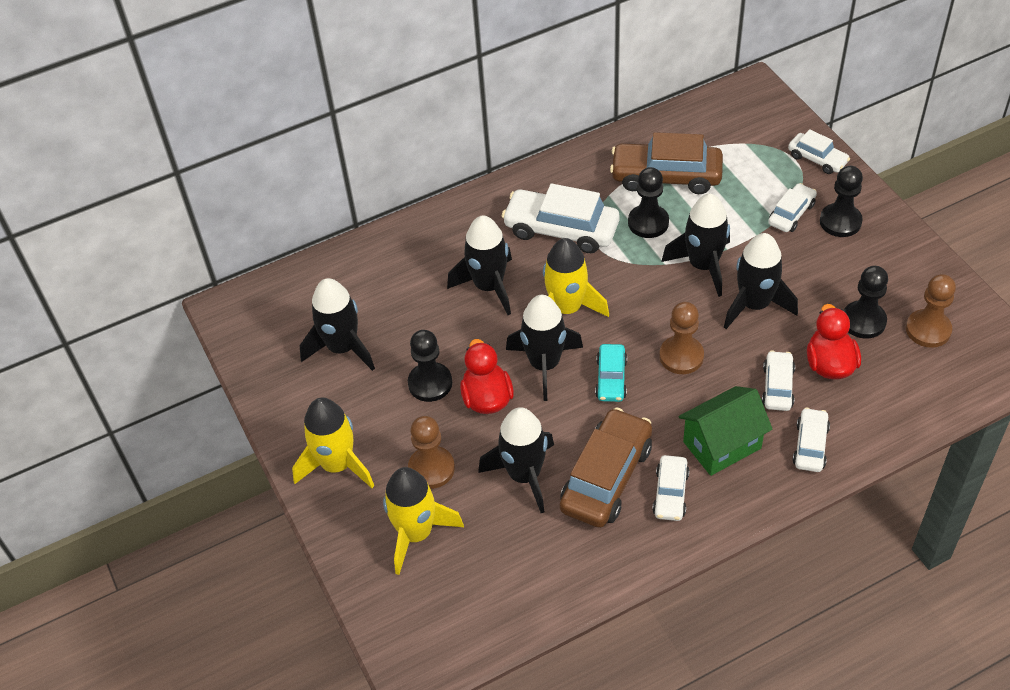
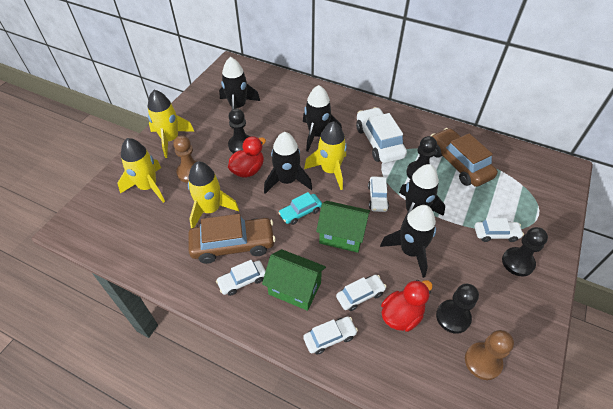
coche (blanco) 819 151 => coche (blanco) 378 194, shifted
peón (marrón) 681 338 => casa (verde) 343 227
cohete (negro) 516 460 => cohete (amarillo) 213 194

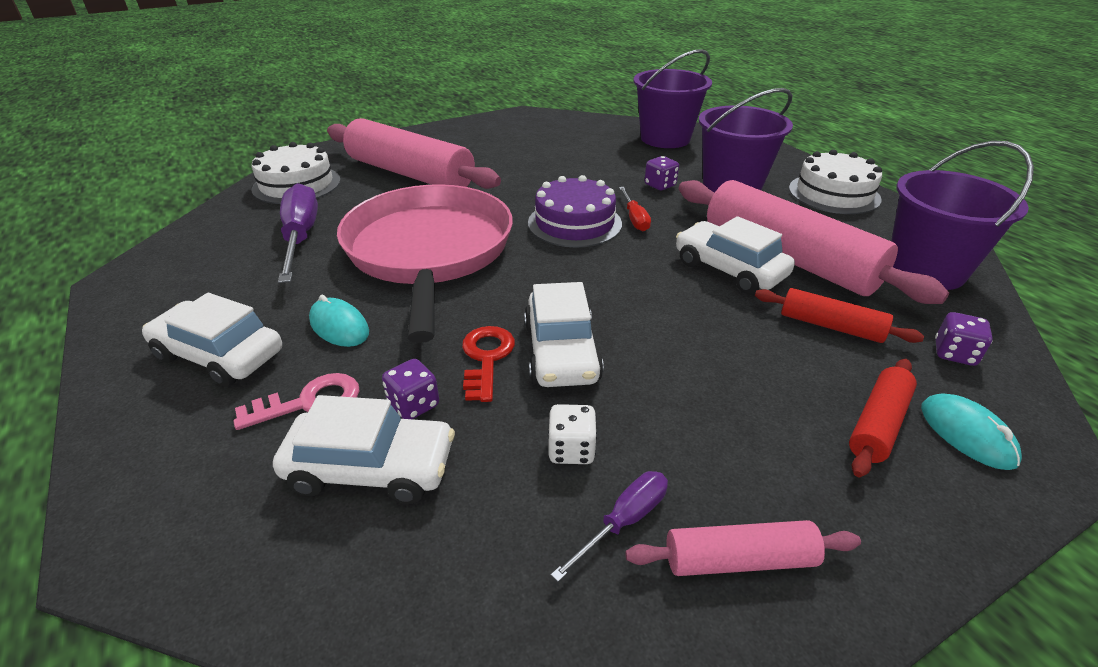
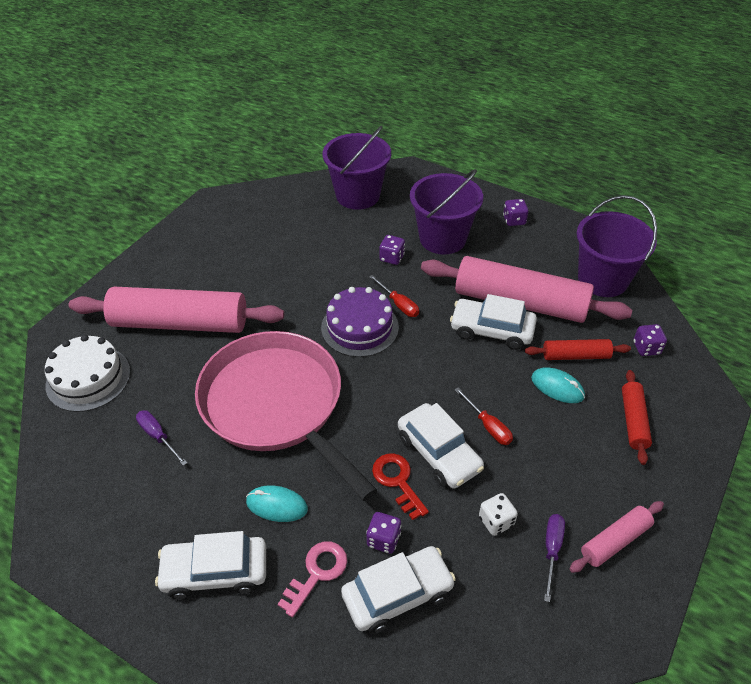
tarta (blanco) 835 181 => dado (morado) 516 212
destornillador (morado) 298 233 => destornillador (morado) 161 438, x0.53
ratón (turquesa) 971 431 => ratón (turquesa) 558 385, shifted
nothing => destornillador (rojo) 484 416

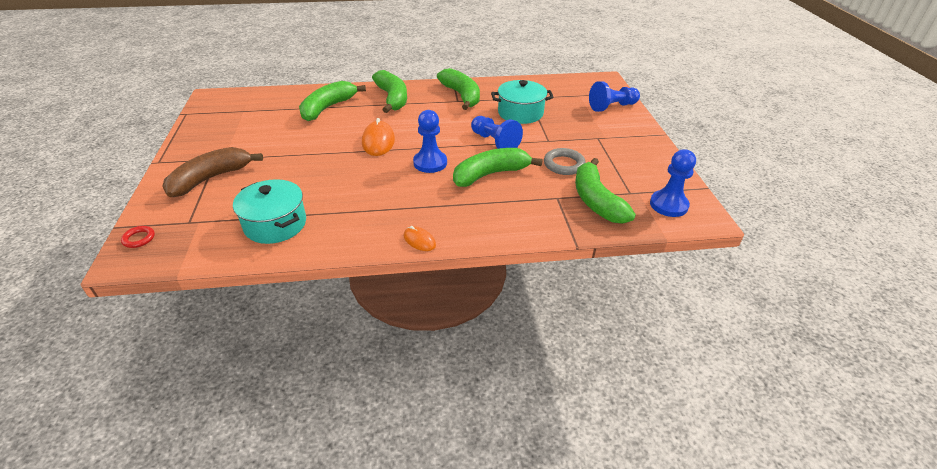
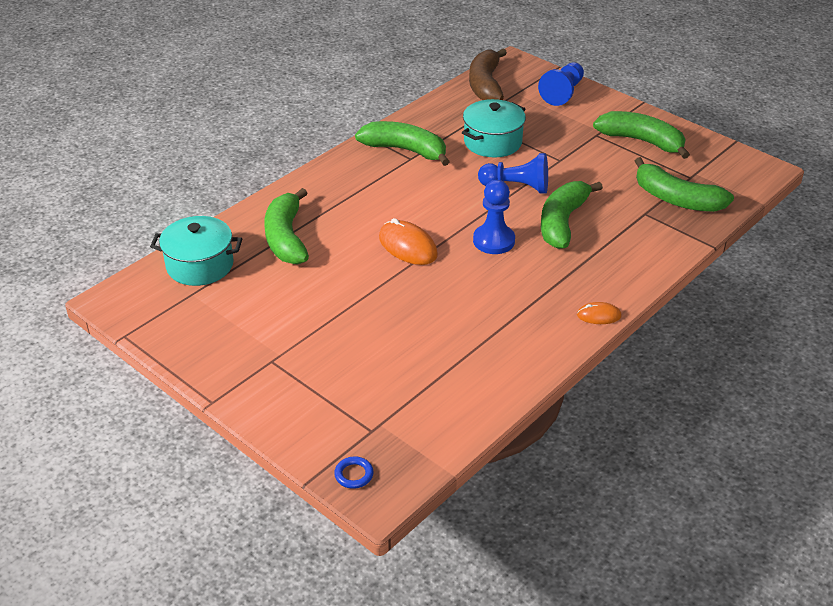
plátano (verde) 389 91 => plátano (verde) 641 135, shifted
plátano (marrón) 212 172 => plátano (marrón) 488 74, shifted
anillo (gris) 565 161 => nothing
peón (azul) 673 183 => nothing
olla (turquesa) 269 211 => olla (turquesa) 196 251, shifted
anillo (rojo) 138 237 => anillo (azul) 354 473

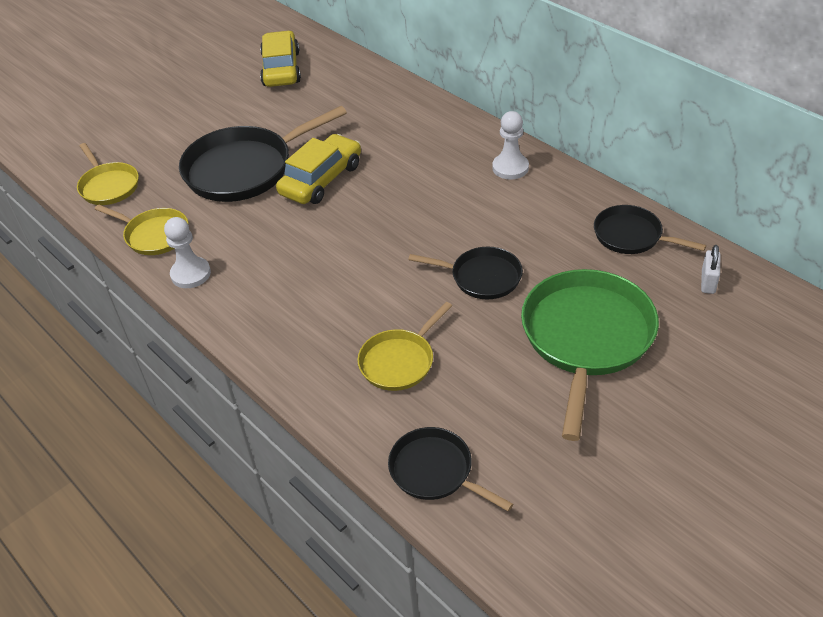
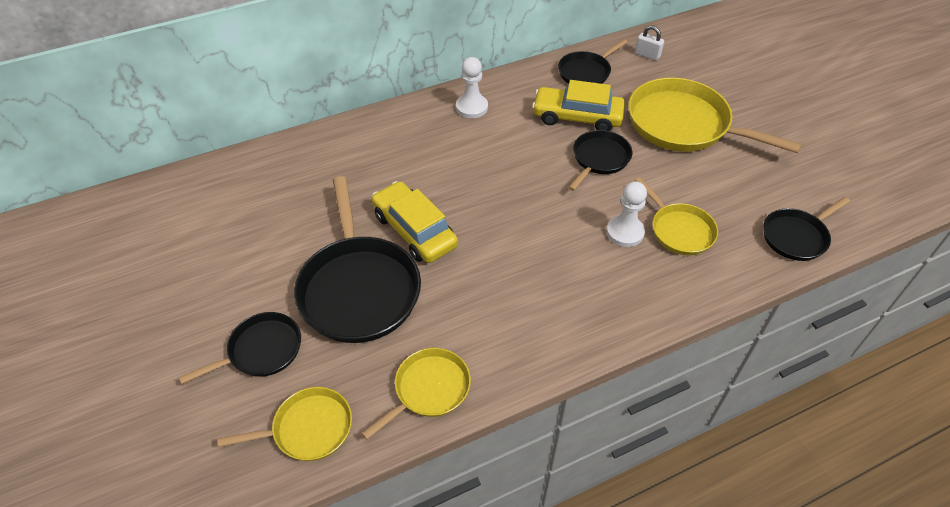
coche (amarillo) 280 59 => coche (amarillo) 578 105, shifted
peón (blanco) 187 252 => peón (blanco) 626 214, shifted
sartén (verde) 590 355 => sartén (amarillo) 715 115
nothing => sartén (negro) 240 348

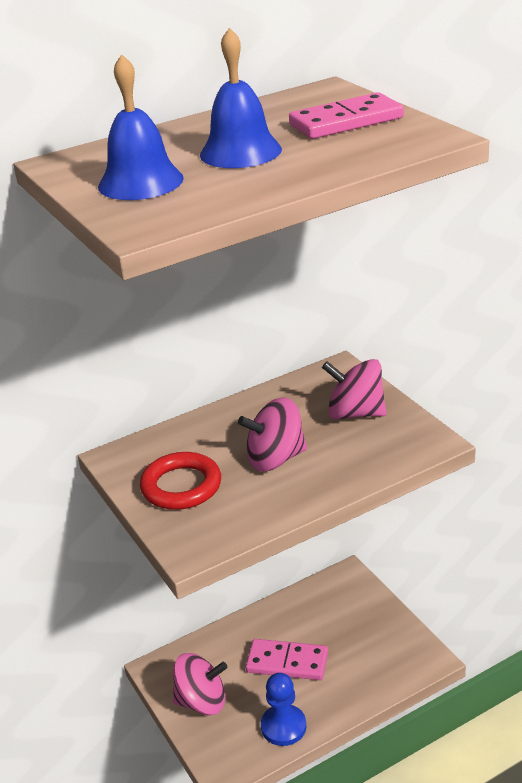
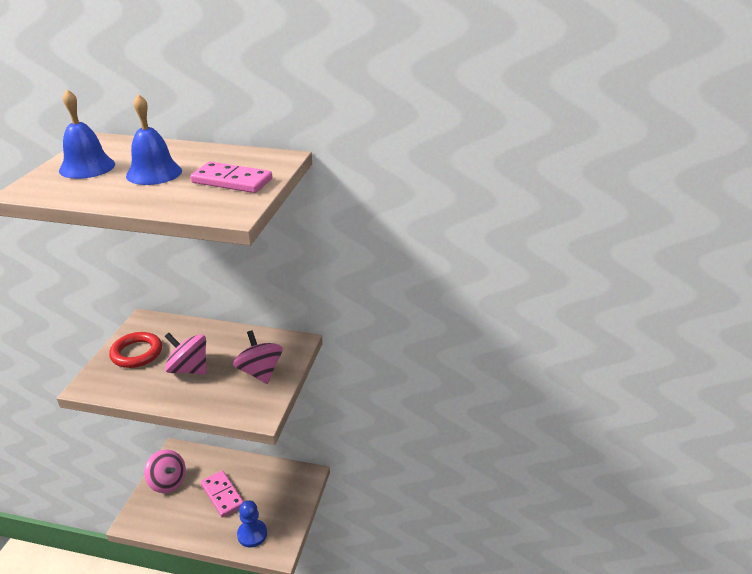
peón (azul) 283 709 => peón (azul) 252 523, shifted

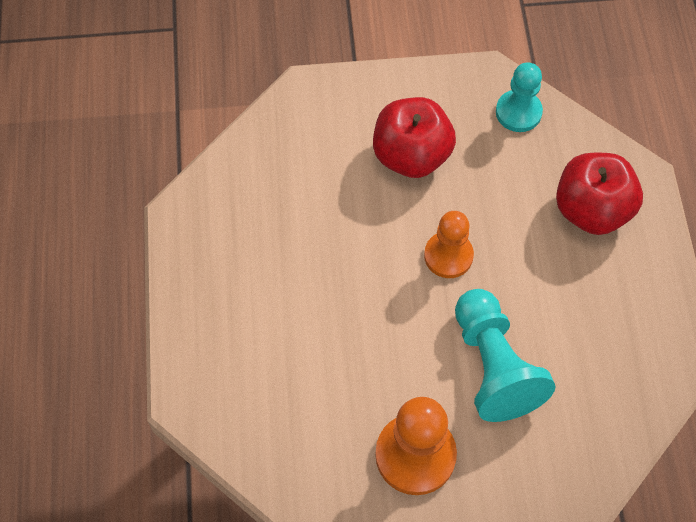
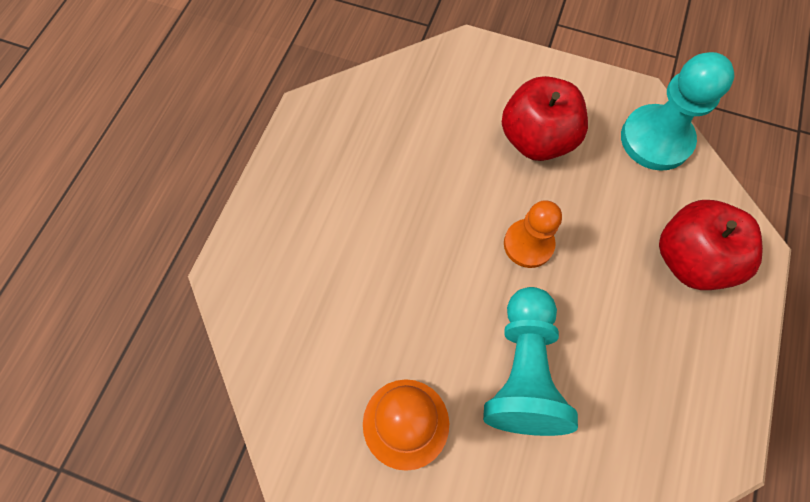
peón (turquesa) 519 97 => peón (turquesa) 677 111, x1.52

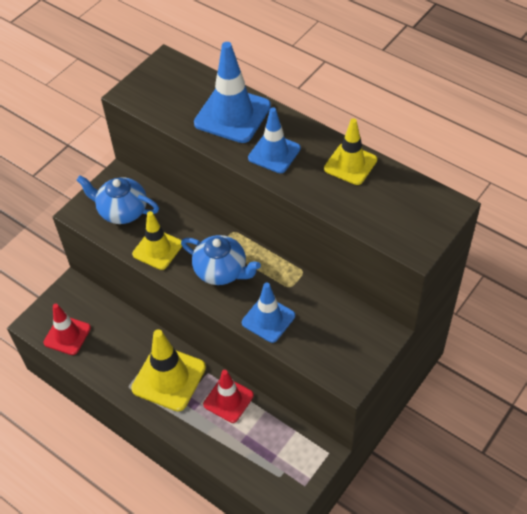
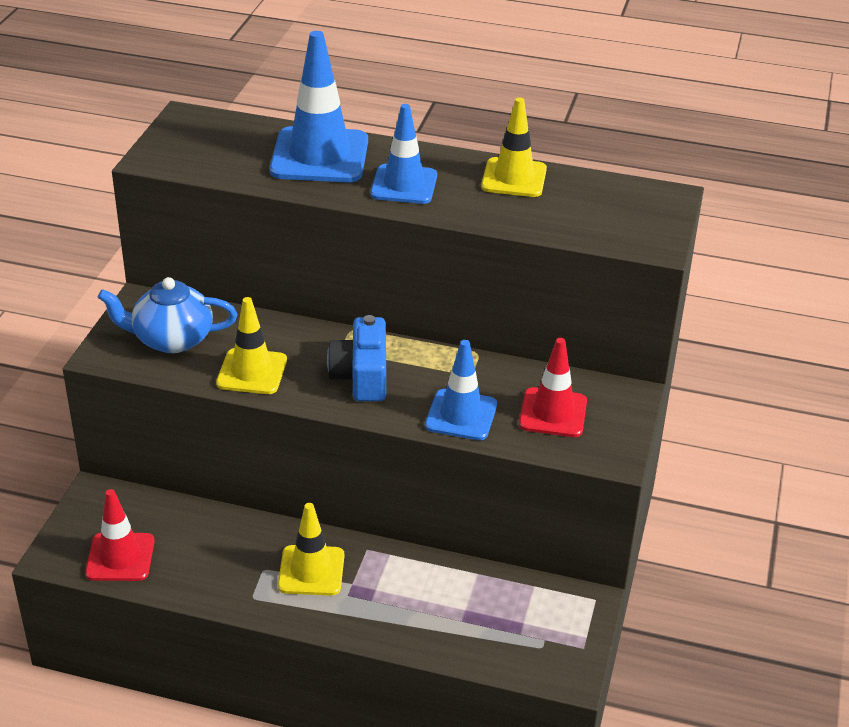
tetera (azul) 221 260 => cámara (azul) 356 358
cono de tráfico (amarillo) 168 370 => cono de tráfico (amarillo) 311 549, x0.65
cono de tráfico (rojo) 228 396 => cono de tráfico (rojo) 553 387, shifted

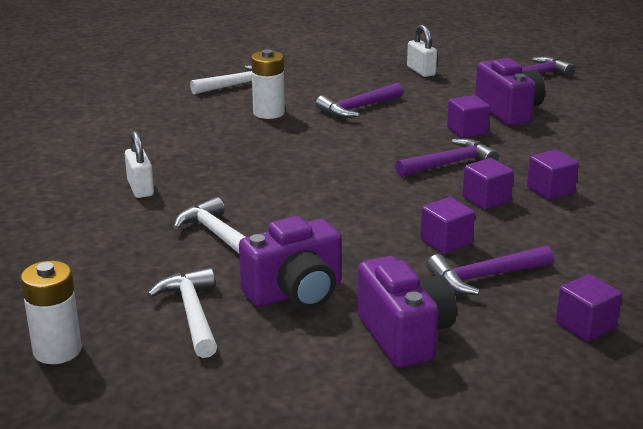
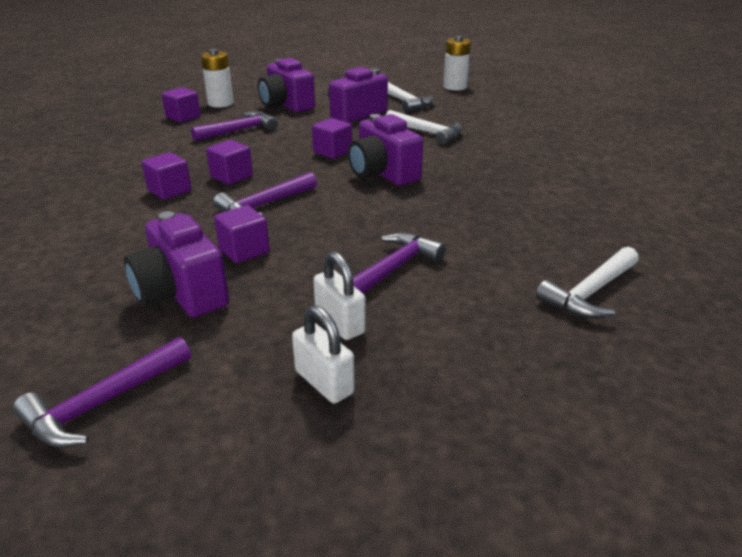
pila (blanco) 268 84 => pila (blanco) 217 78, shifted
candado (blanco) 139 164 => candado (blanco) 339 296, shifted
cubo (morado) 447 225 => cubo (morado) 332 138, shifted
nothing => cámara (morado) 385 150

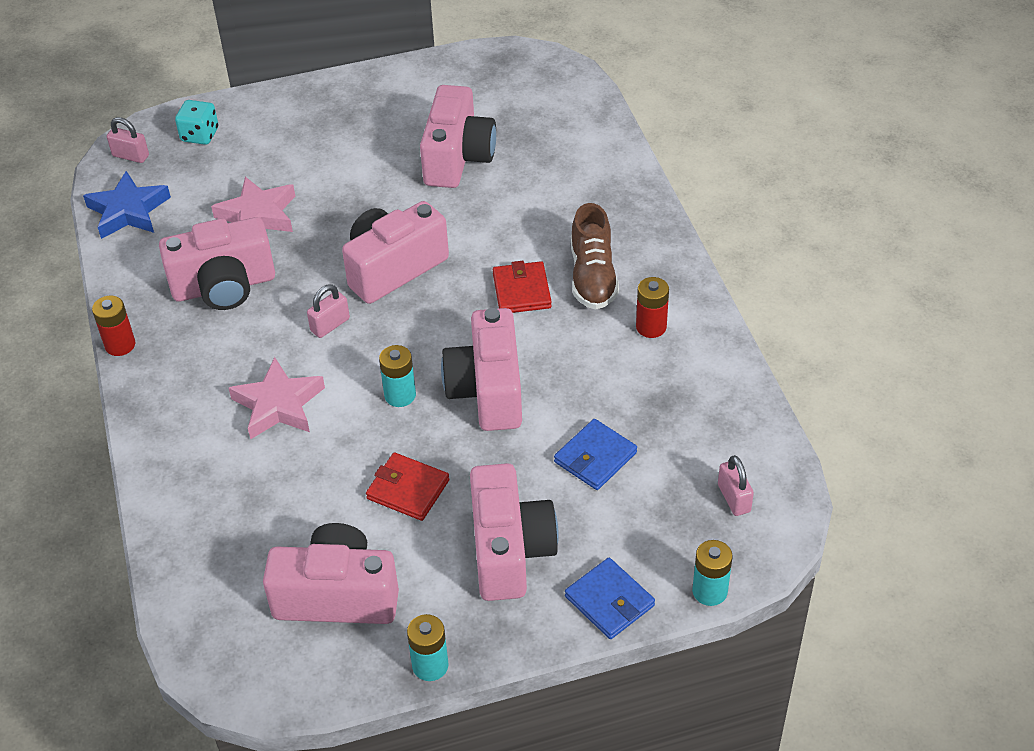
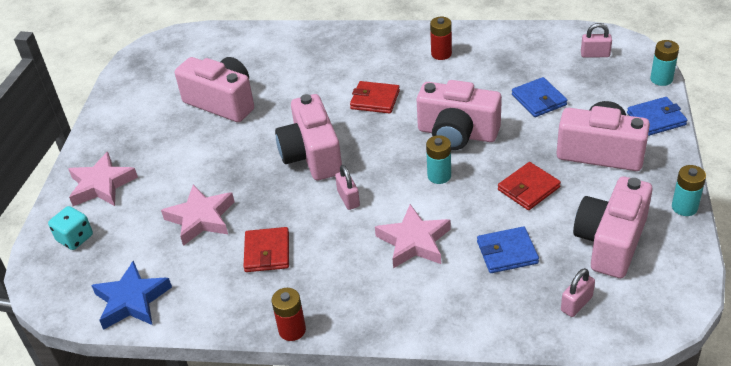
candado (rosa) 128 140 => candado (rosa) 578 292, shifted
zapato (marrón) 595 256 => nothing
cámara (rosa) 217 263 => cartera (rojo) 266 249
nothing => estrella (rosa) 103 179
nothing => cartera (azul) 508 249

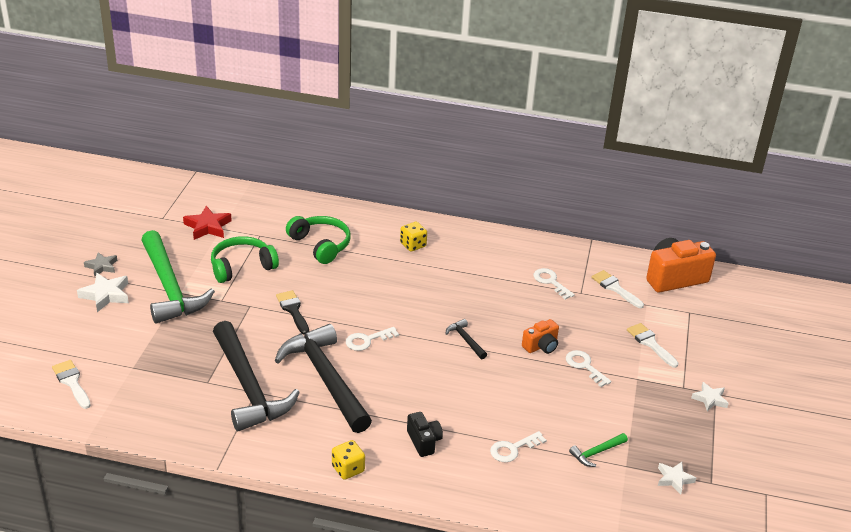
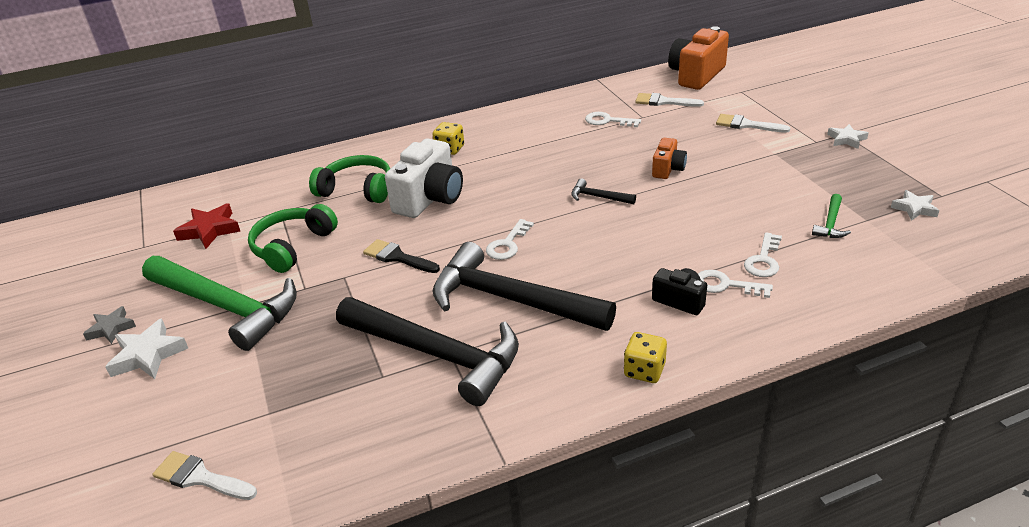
llave (blanco) 588 368 => llave (blanco) 735 284, shifted
nothing => cámara (blanco) 424 178

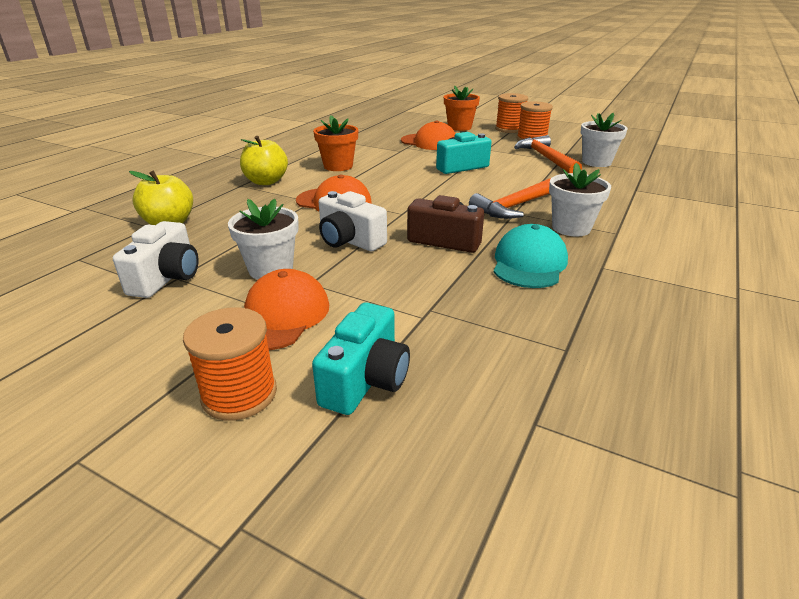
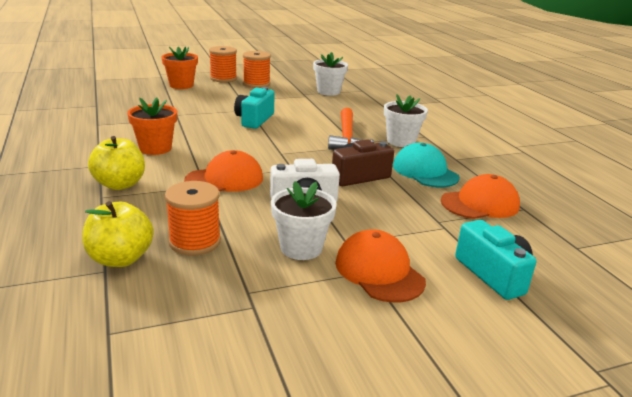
gorra (naranja) 428 135 => gorra (naranja) 480 196, shifted
martillo (naranja) 548 154 => nothing
cámara (blanco) 156 259 => nothing
carrete (naranja) 230 364 => carrete (naranja) 193 218, shifted

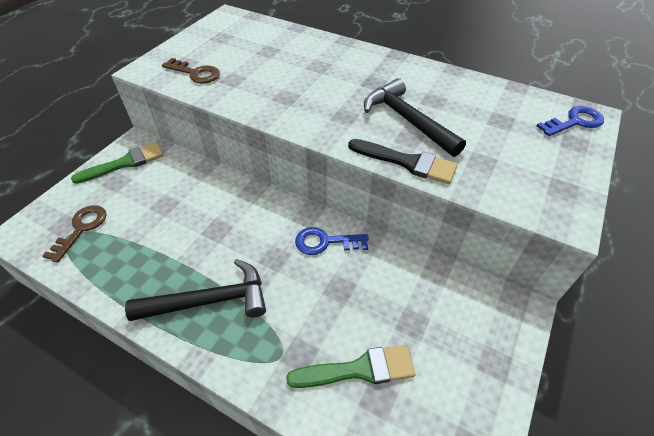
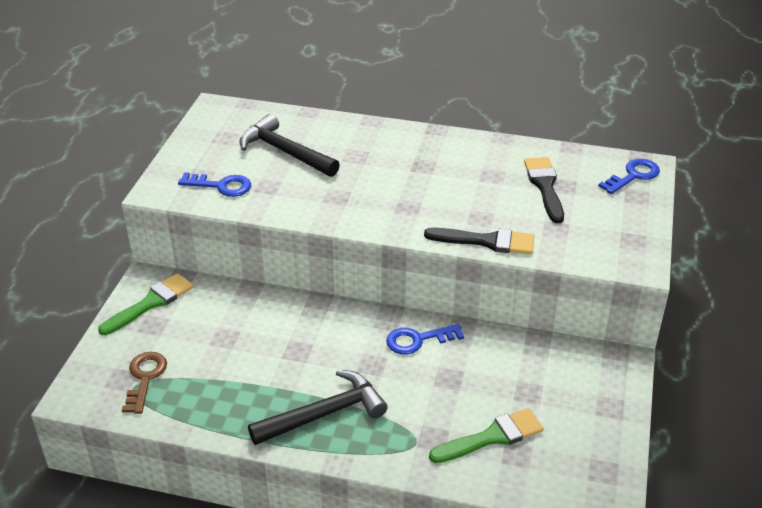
llave (marrón) 191 70 => llave (azul) 214 184
martillo (negro) 415 117 => martillo (negro) 289 145, shifted
nothing => pincel (negro) 544 190

